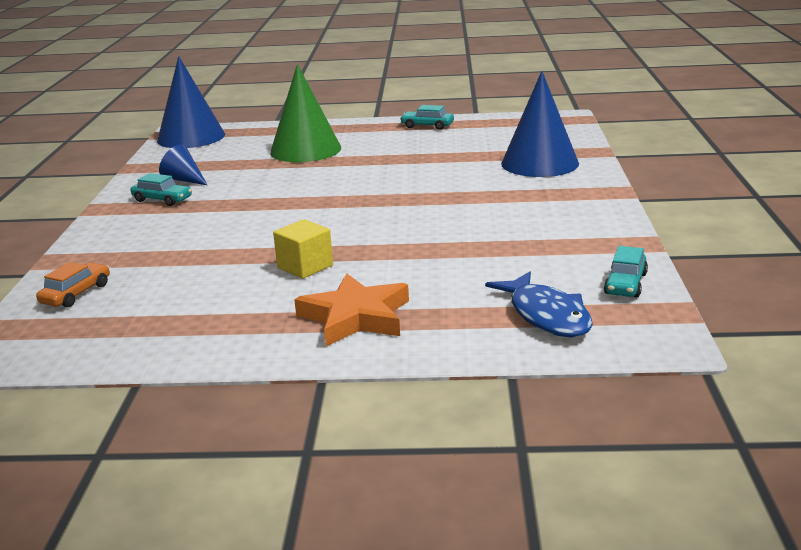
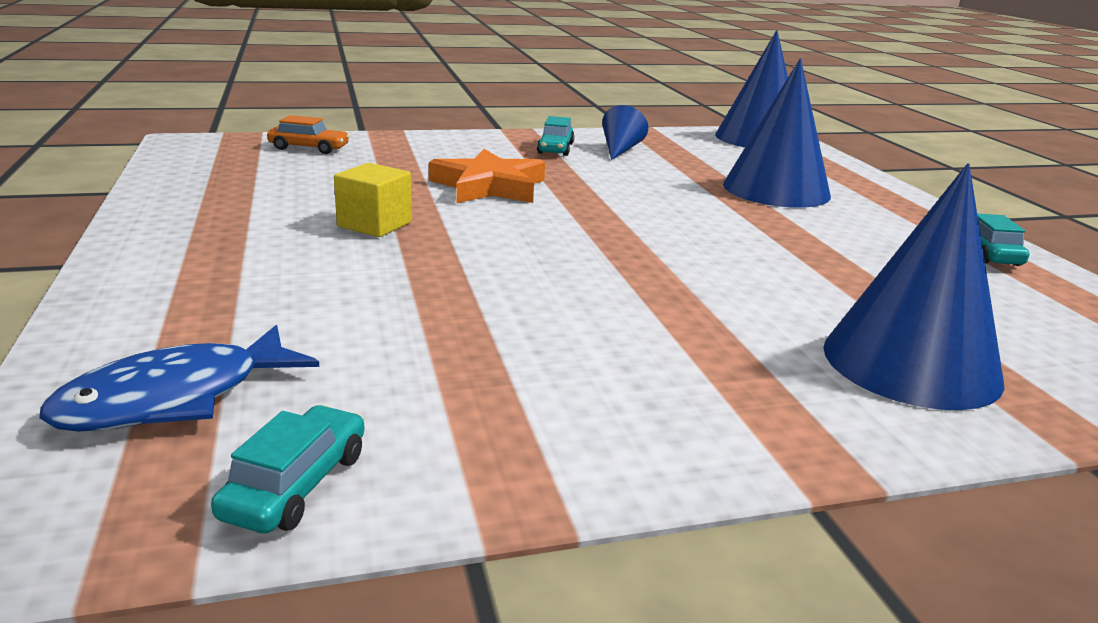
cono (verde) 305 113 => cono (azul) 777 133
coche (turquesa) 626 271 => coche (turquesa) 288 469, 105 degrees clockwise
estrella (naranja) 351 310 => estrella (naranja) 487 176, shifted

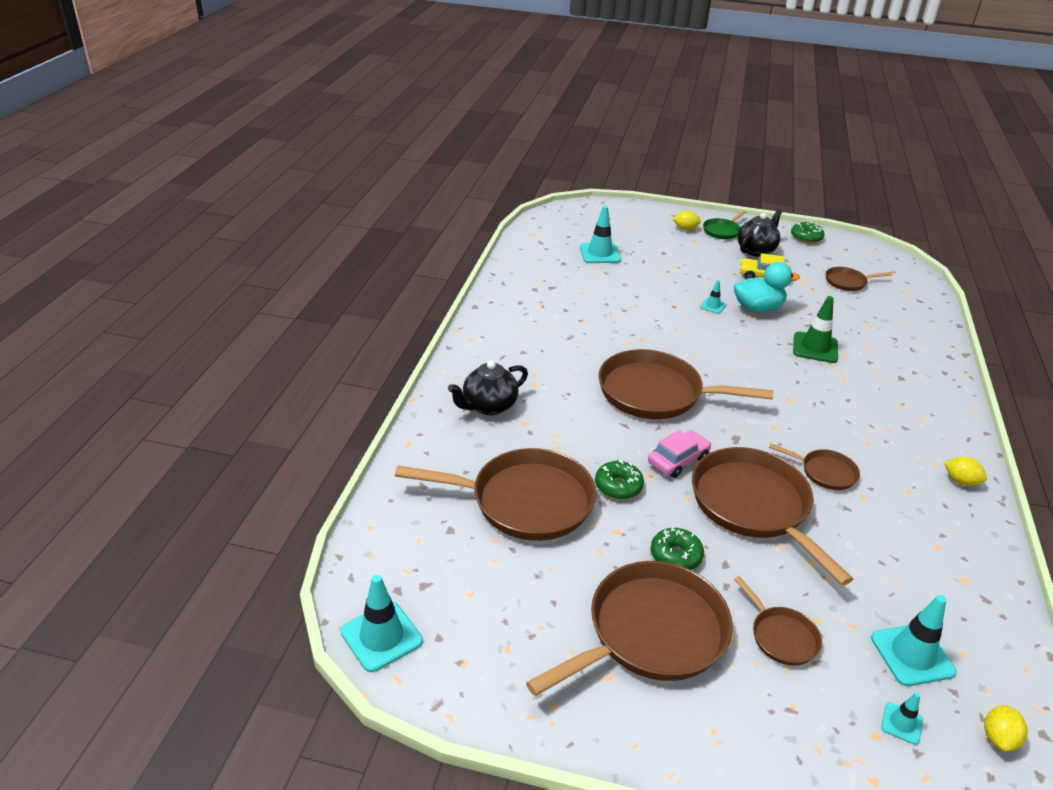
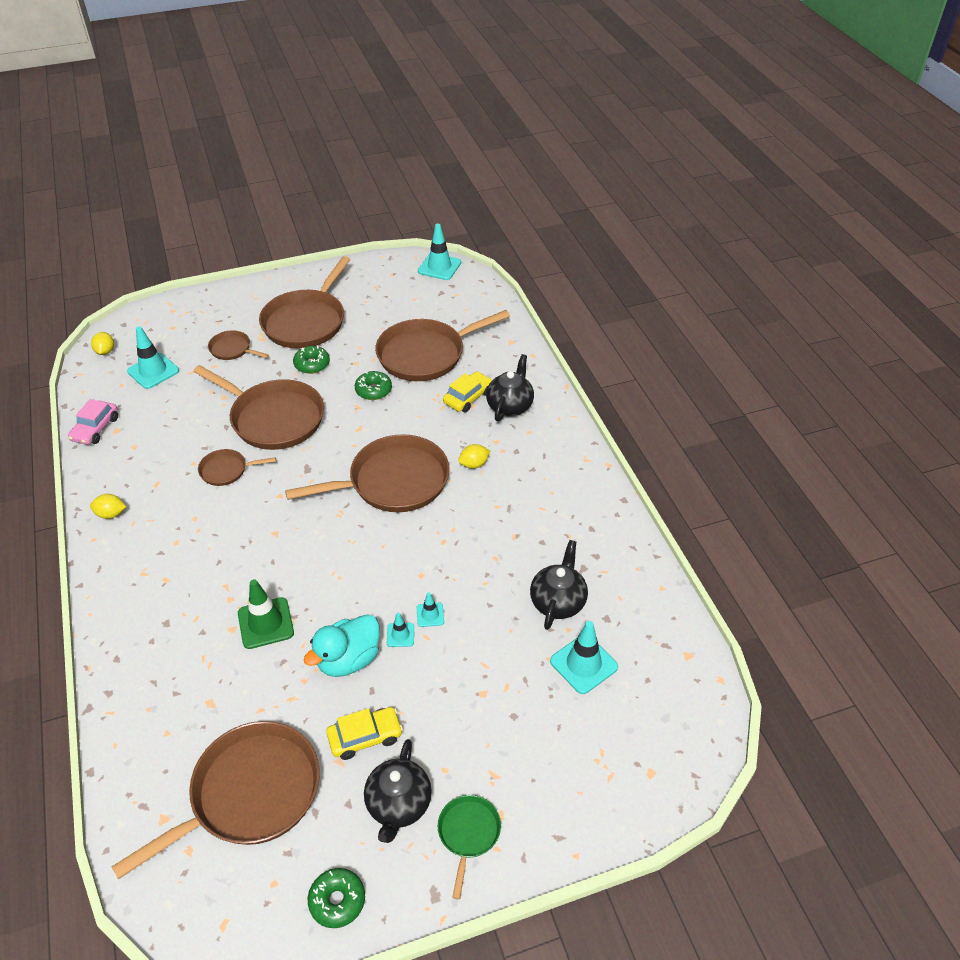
limón (amarillo) 687 220 => limón (amarillo) 474 456, shifted
sartén (marrón) 859 279 => sartén (marrón) 216 800, x2.08
coche (rosa) 679 454 => coche (rosa) 93 422, shifted
cono de tráfico (turquesa) 902 718 => cono de tráfico (turquesa) 430 609, shifted
nothing => coche (amarillo) 467 391
nothing => tetera (negro) 559 585

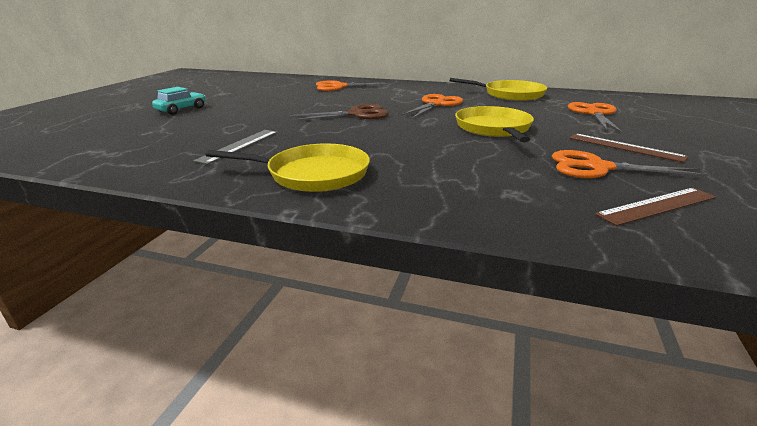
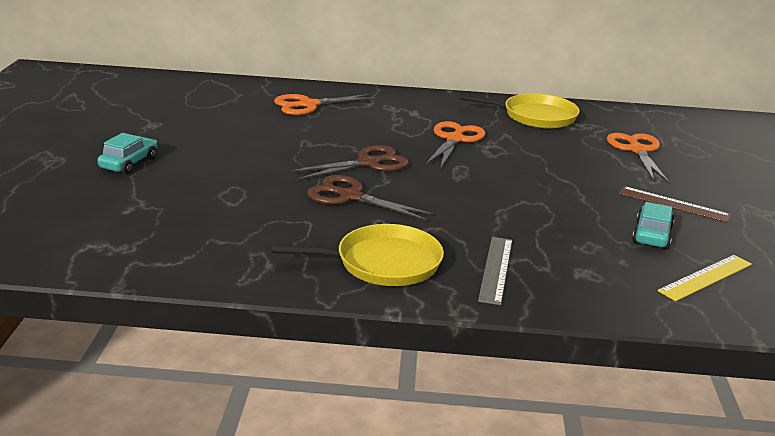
sartén (amarillo) 494 124 => nothing
regla (gris) 236 147 => regla (gris) 495 271, shifted
tijeras (naranja) 630 164 => coche (turquesa) 653 225
regla (marrón) 655 207 => regla (amarillo) 705 278
nothing => tijeras (marrón) 370 197

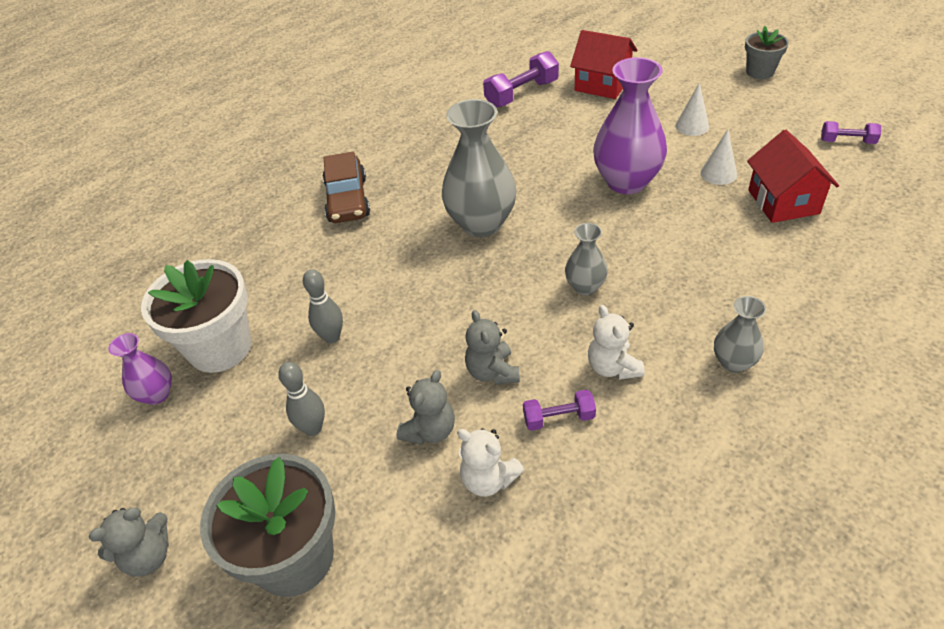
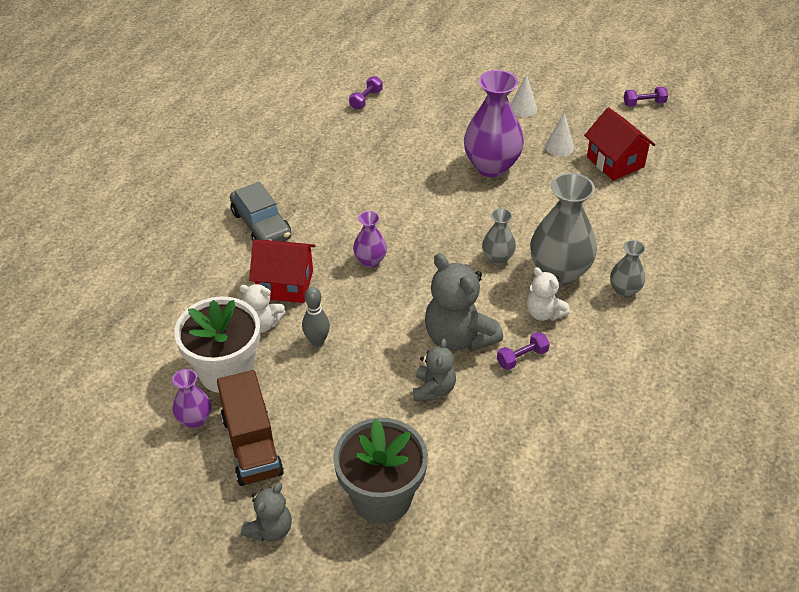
maceta (gris) 767 52 => nothing
casa (rojo) 603 64 => casa (rojo) 282 271, shifted
mancuerna (morado) 521 79 => mancuerna (morado) 366 93, x0.58
florero (gris) 479 168 => florero (gris) 563 229, shifted
coche (marrón) 346 187 => coche (gris) 261 211
osito (gris) 492 347 => osito (gris) 464 302, x1.75
bolo (gris) 301 399 => nothing
osito (blanco) 490 462 => osito (blanco) 262 308, shifted
nothing => florero (morado) 370 239
nothing => camión (marrón) 250 428

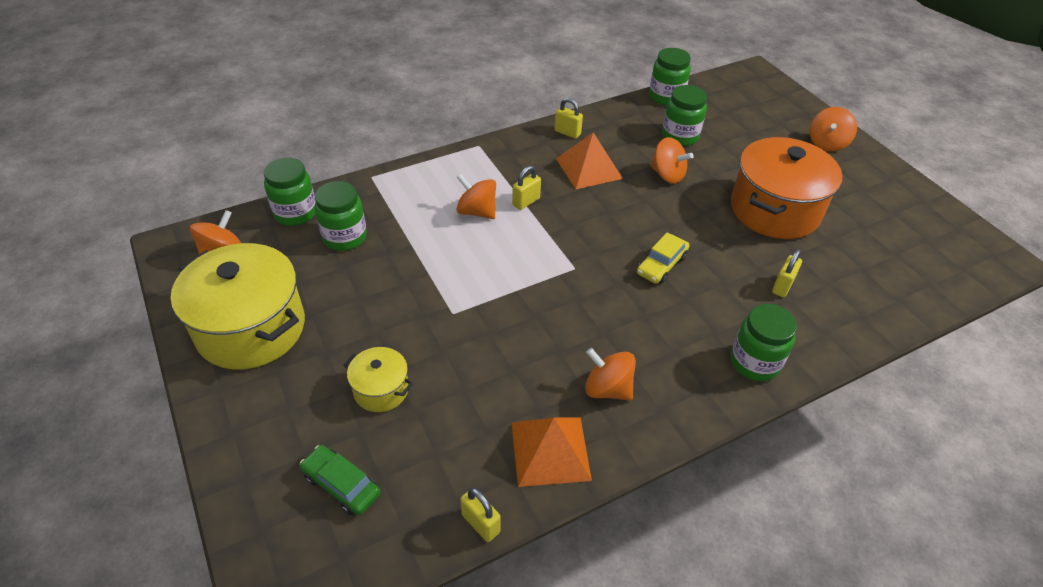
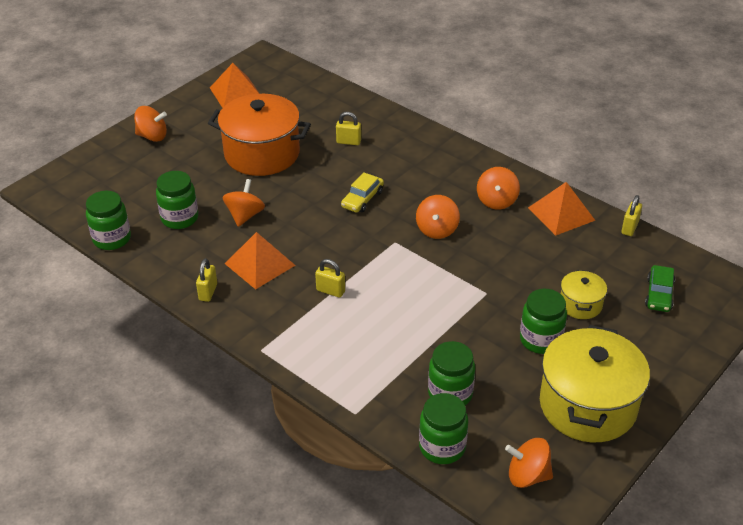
peonza (naranja) 476 196 => peonza (naranja) 438 217, shifted
coche (amarillo) 663 258 => coche (amarillo) 362 192, 105 degrees clockwise
tarro (verde) 764 342 => tarro (verde) 543 321, shifted
nothing => pirámide (naranja) 235 85

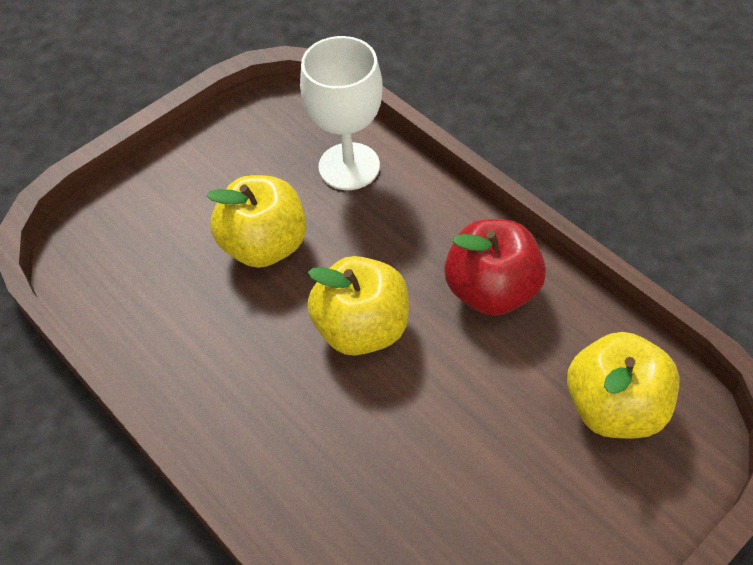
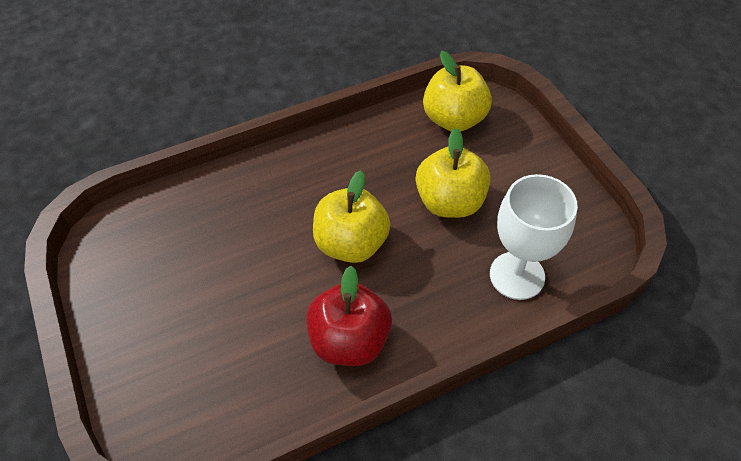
manzana (amarillo) 623 385 => manzana (amarillo) 457 91, shifted

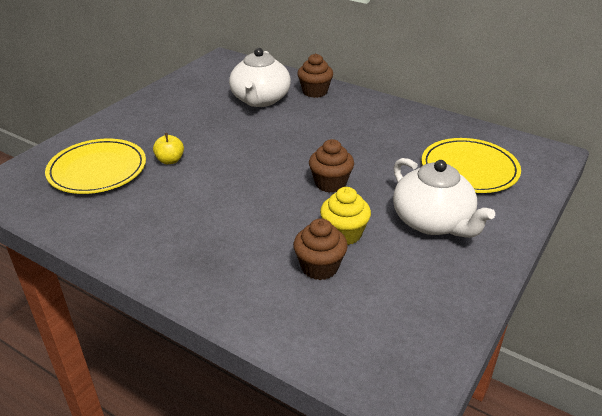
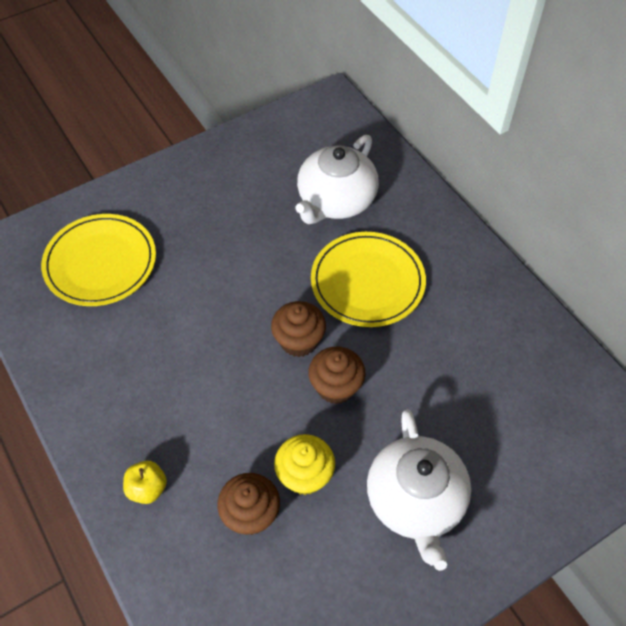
magdalena (marrón) 315 75 => magdalena (marrón) 298 329, shifted
manzana (amarillo) 168 148 => manzana (amarillo) 145 482, shifted
plato (amarillo) 471 165 => plato (amarillo) 368 279, shifted

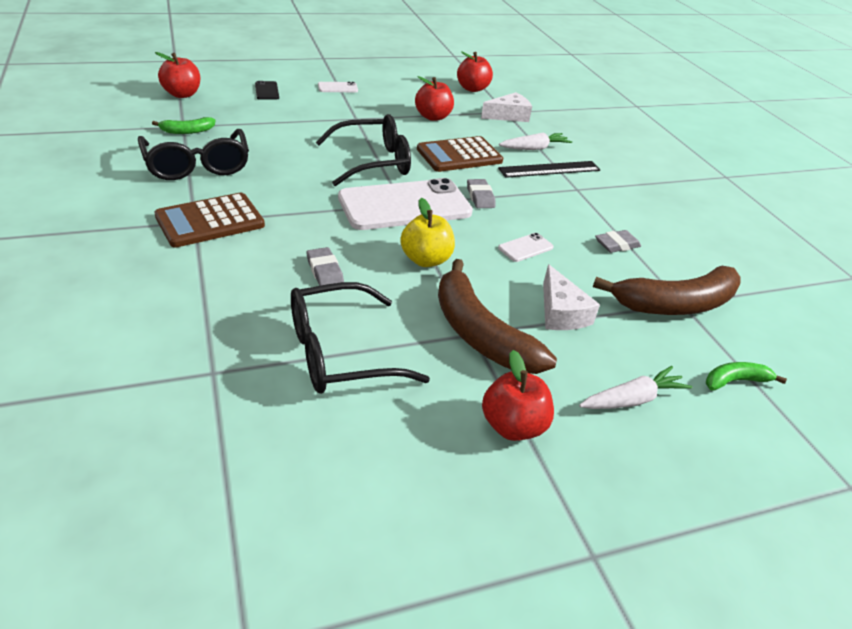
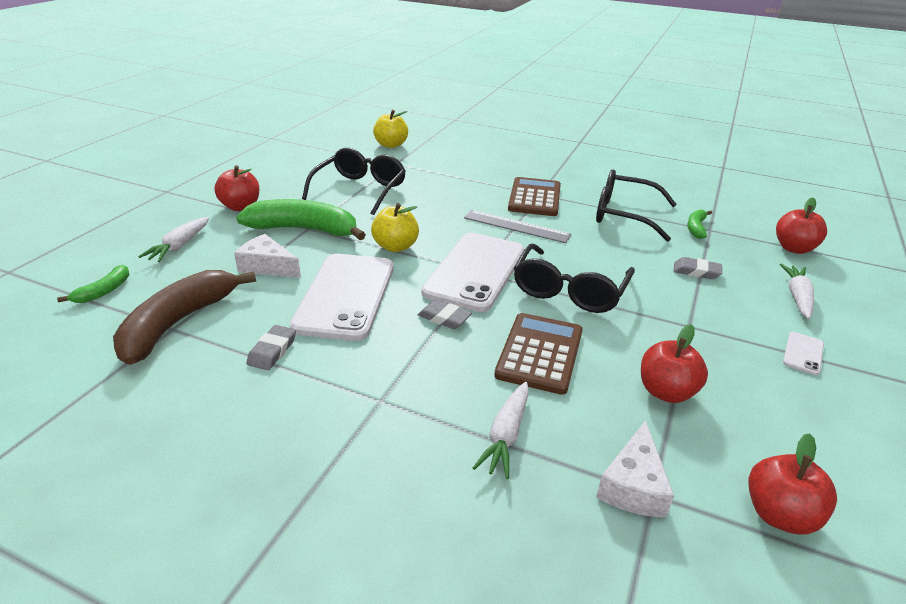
móvil (negro) 267 90 => zanahoria (blanco) 797 291
regla (negro) 549 169 => nothing
móvil (blanco) 526 247 => móvil (blanco) 342 297, x2.48
goma de borrar (gris) 325 266 => goma de borrar (gris) 698 268, shifted
plátano (marrón) 497 316 => plátano (verde) 301 219
nothing => manzana (amarillo) 390 129
nothing => regla (gris) 517 226

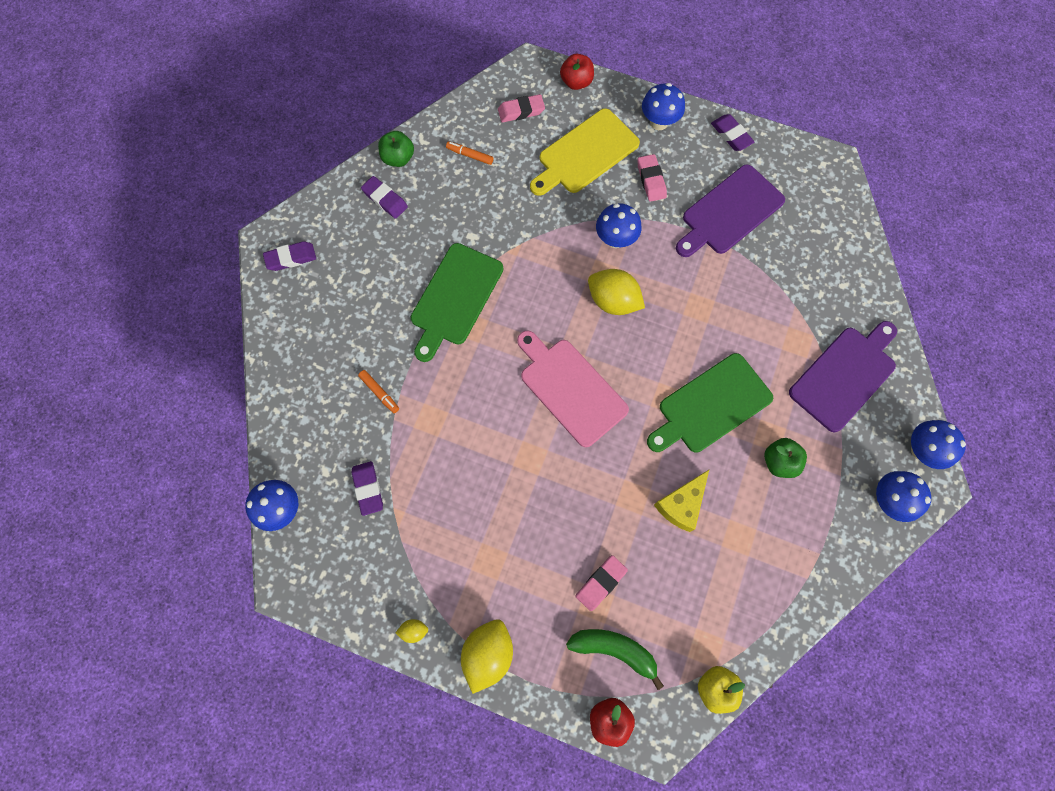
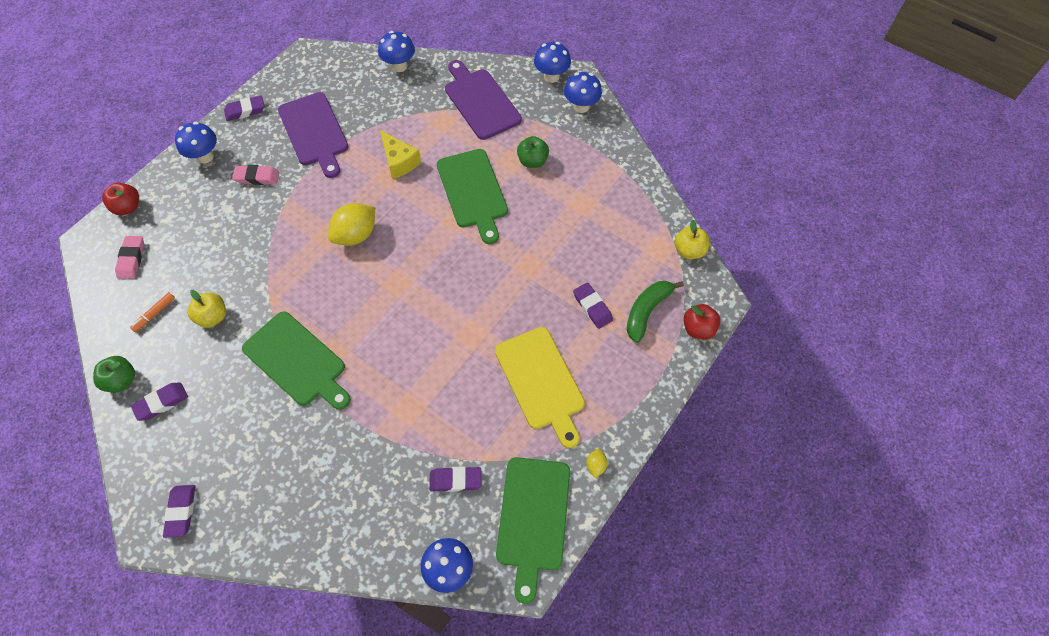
tabla de cortar (amarillo) 585 152 => tabla de cortar (amarillo) 540 387, shifted
seta (azul) 619 225 => seta (azul) 396 51, shifted
tabla de cortar (rosa) 573 389 => nothing
rotulador (naranja) 378 391 => nothing
queso (amarillo) 681 501 => queso (amarillo) 400 154, shifted
goma de borrar (rosa) 602 583 => goma de borrar (morado) 593 305
limón (amarillo) 487 656 => nothing
nothing => manzana (amarillo) 207 309
nothing => tabla de cortar (verde) 533 530

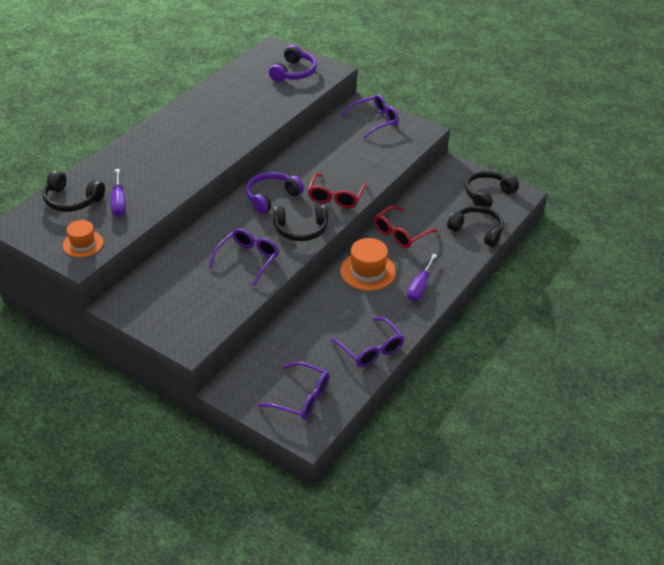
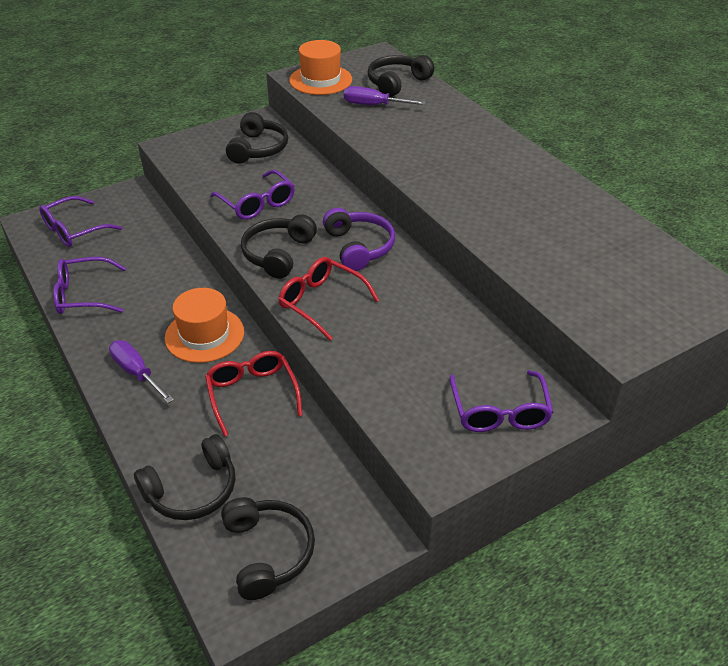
auriculares (morado) 293 63 => nothing
sombrero (naranja) 83 238 => sombrero (naranja) 320 67, x1.51
nothing => auriculares (negro) 257 138

